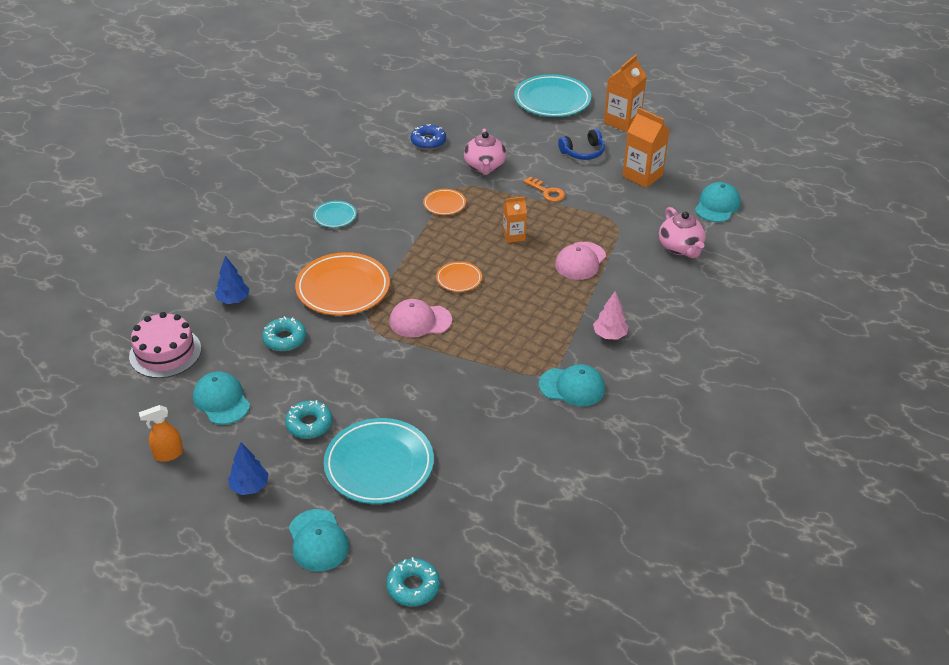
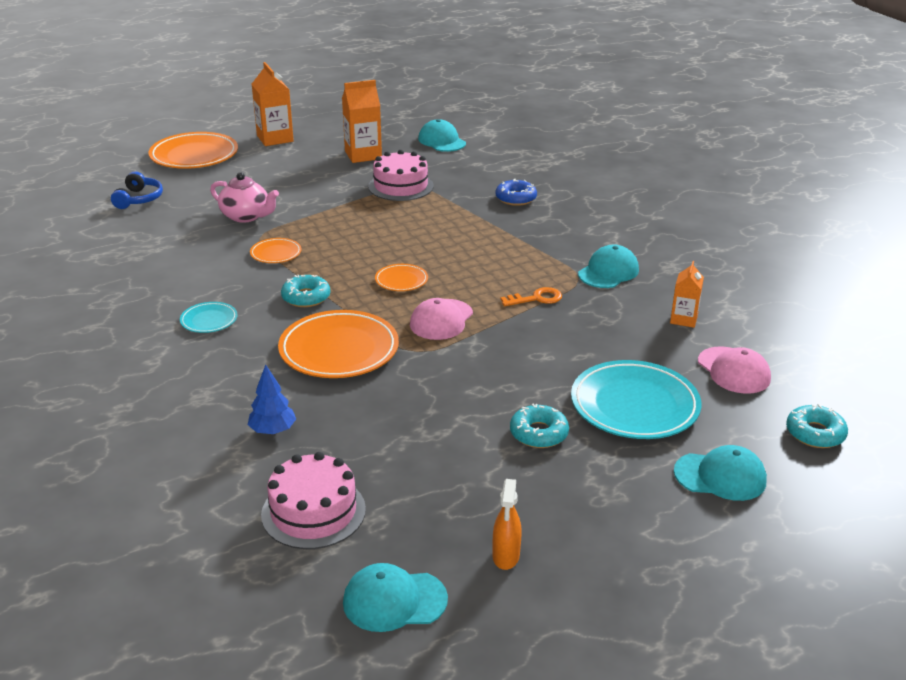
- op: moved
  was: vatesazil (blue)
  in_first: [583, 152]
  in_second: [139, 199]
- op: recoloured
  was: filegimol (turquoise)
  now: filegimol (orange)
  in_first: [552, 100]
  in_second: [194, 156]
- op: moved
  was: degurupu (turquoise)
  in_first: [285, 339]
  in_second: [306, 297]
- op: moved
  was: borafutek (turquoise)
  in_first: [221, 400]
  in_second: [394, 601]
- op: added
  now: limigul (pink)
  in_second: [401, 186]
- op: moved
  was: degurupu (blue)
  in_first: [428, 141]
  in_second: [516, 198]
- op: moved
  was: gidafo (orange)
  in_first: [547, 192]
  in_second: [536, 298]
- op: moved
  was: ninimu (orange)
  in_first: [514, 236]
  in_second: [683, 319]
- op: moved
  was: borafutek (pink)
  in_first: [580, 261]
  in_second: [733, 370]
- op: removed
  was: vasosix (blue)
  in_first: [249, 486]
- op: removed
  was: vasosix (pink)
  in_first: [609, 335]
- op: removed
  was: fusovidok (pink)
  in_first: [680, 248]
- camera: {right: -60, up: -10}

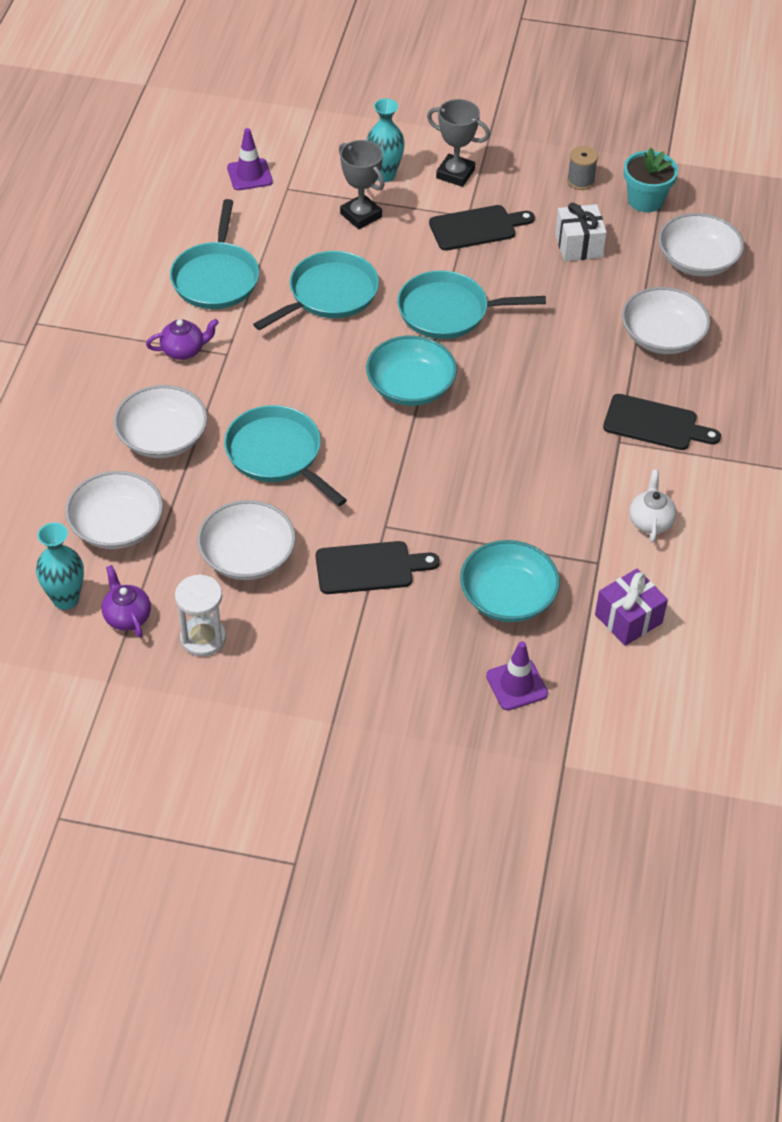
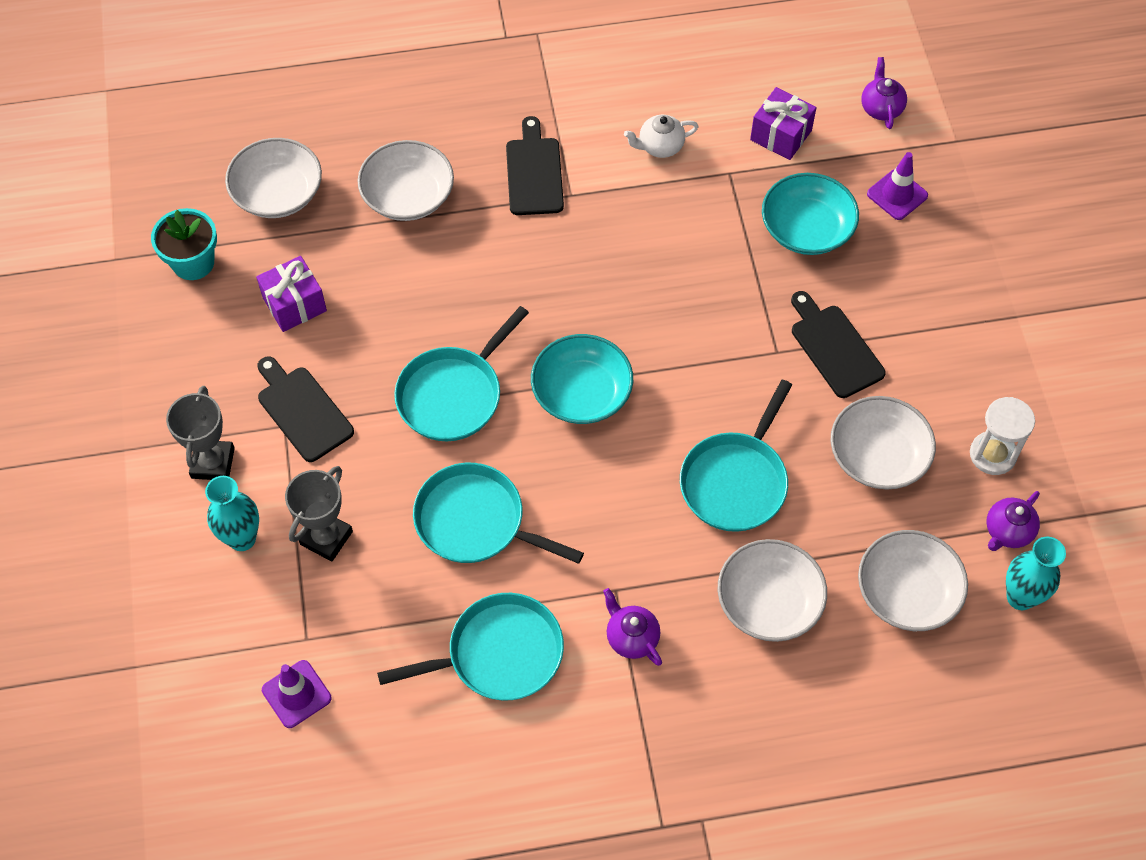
- op: recoloured
  was: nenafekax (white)
  now: nenafekax (purple)
  in_first: [578, 245]
  in_second: [294, 304]
- op: turned
  was: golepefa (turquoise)
  in_first: [448, 311]
  in_second: [453, 395]
  clockwise: 60
- op: added
  now: fusovidok (purple)
  in_second: [881, 108]
- op: removed
  was: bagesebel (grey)
  in_first: [580, 181]
- camera: {right: -110, up: 10}

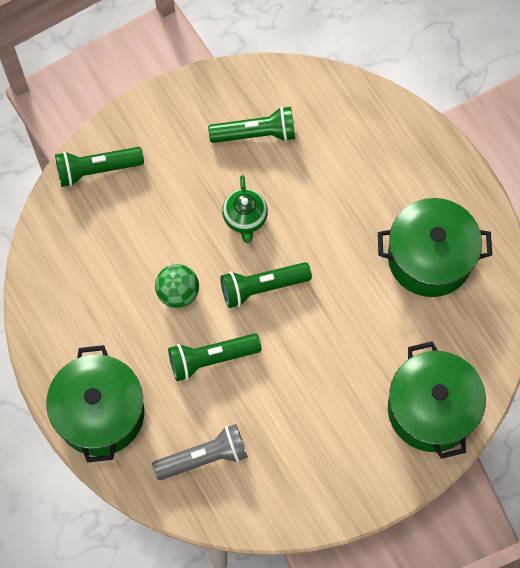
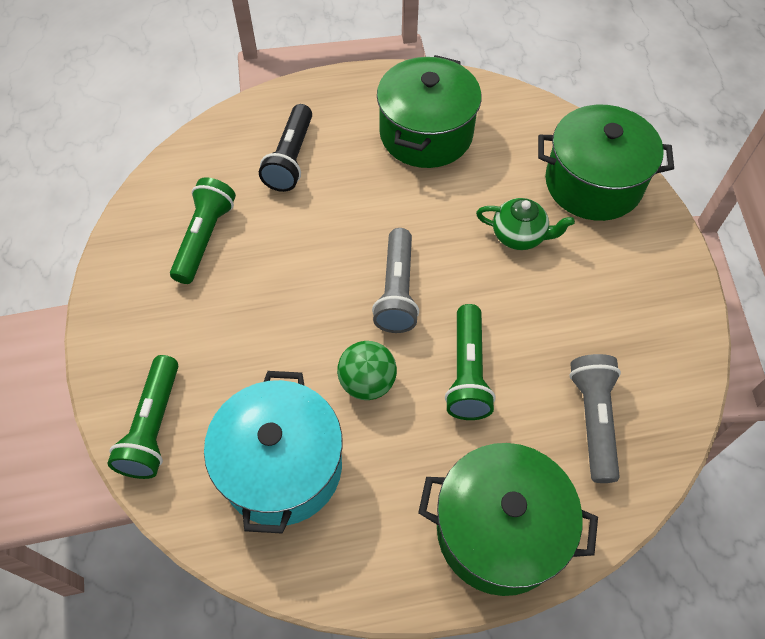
- op: added
  now: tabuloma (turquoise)
  in_second: [282, 467]
- op: added
  now: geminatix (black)
  in_second: [291, 158]
- op: recoloured
  was: geminatix (green)
  now: geminatix (grey)
  in_first: [262, 287]
  in_second: [397, 291]
- op: moved
  was: fusovidok (green)
  in_first: [245, 218]
  in_second: [519, 236]
- camera: {right: -70, up: -10}

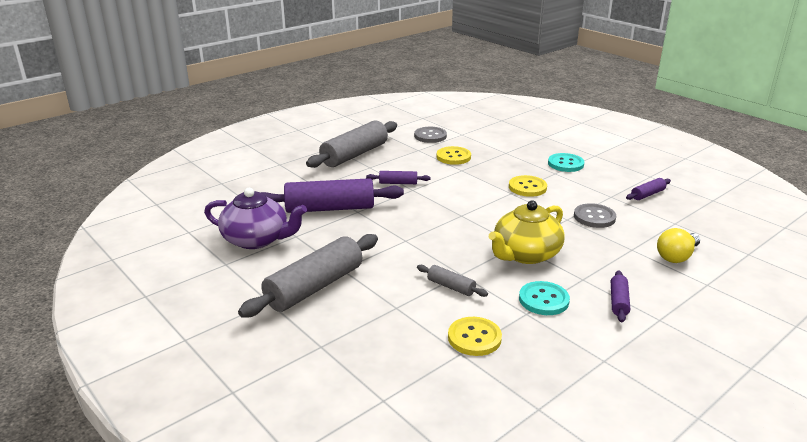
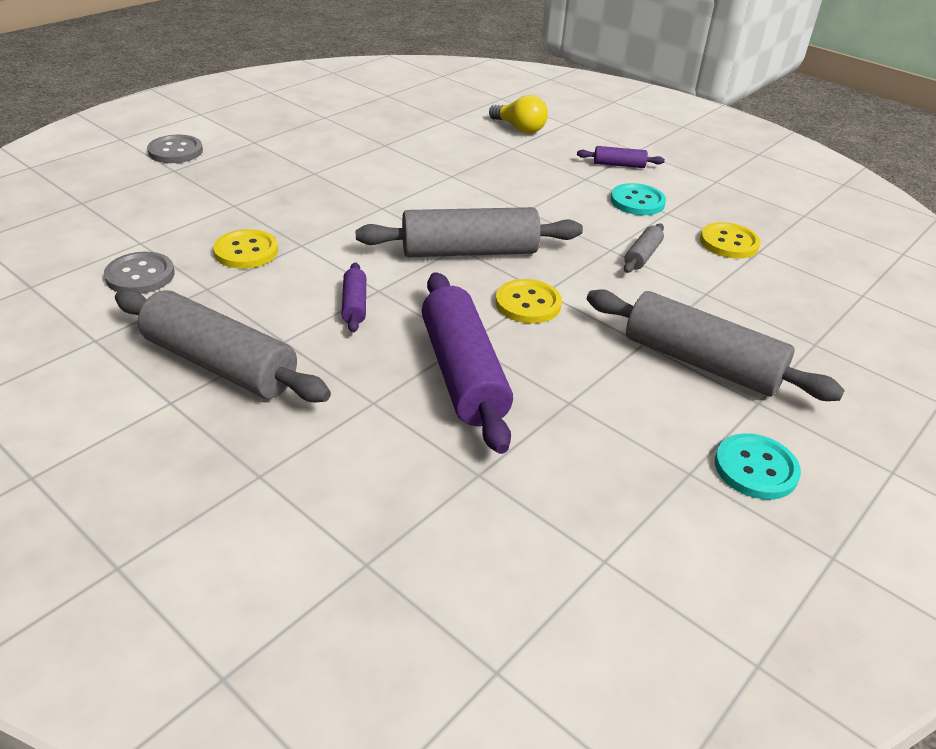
- op: moved
  was: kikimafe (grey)
  in_first: [594, 217]
  in_second: [175, 151]
- op: added
  now: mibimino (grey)
  in_second: [469, 252]
- op: moved
  was: kikimafe (yellow)
  in_first: [527, 187]
  in_second: [528, 303]
- op: moved
  was: kikimafe (turquoise)
  in_first: [565, 164]
  in_second: [755, 468]
- op: removed
  was: fusovidok (purple)
  in_first: [257, 239]
- op: removed
  was: fusovidok (yellow)
  in_first: [525, 254]
- op: removed
  was: mibimino (purple)
  in_first: [647, 194]
- camera: {right: -100, up: 10}

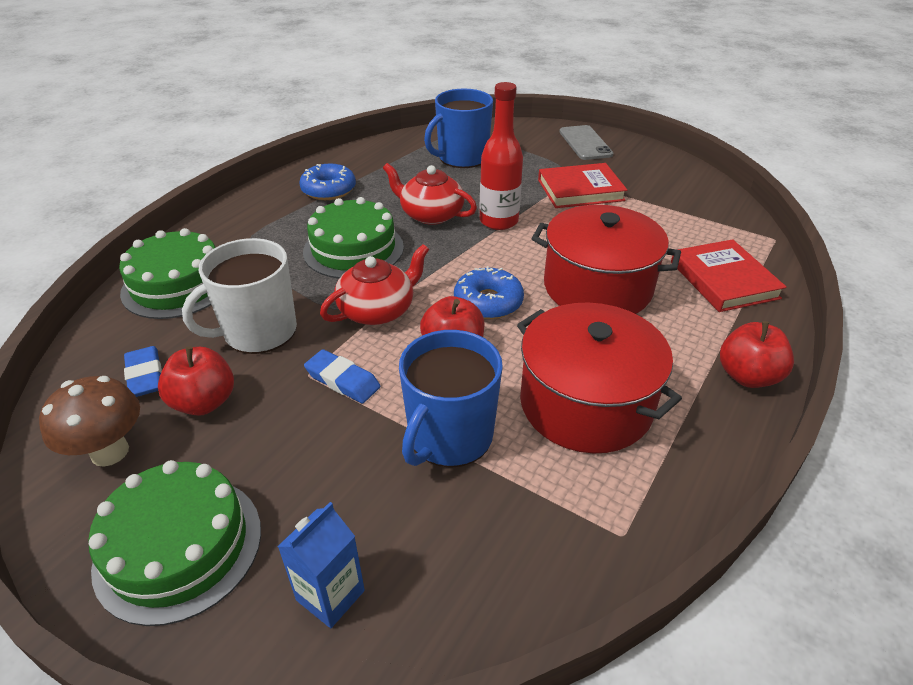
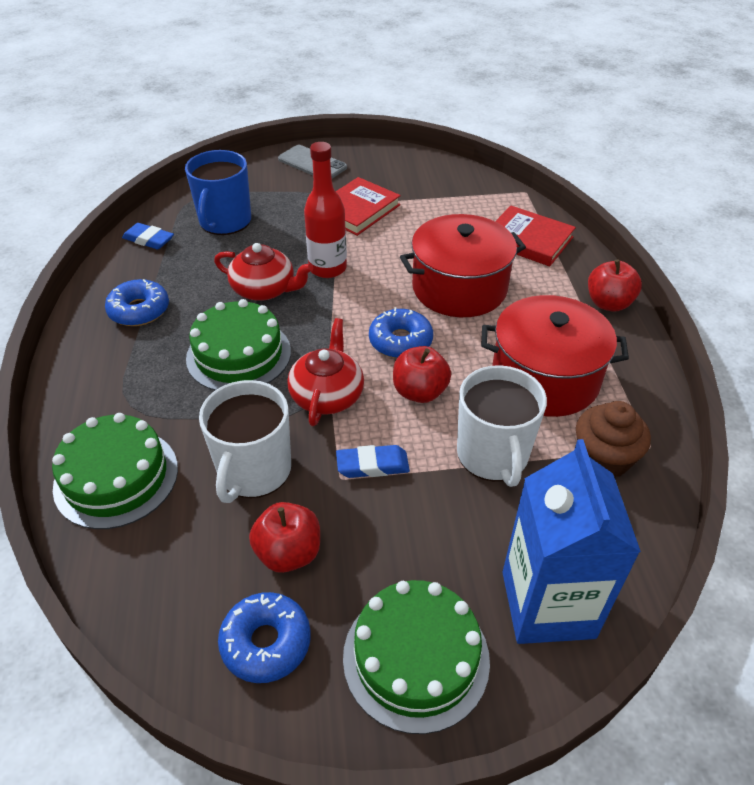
- op: moved
  was: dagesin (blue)
  in_first: [145, 376]
  in_second: [148, 240]
- op: turned
  was: fusovidok (red)
  in_first: [430, 214]
  in_second: [265, 289]
  clockwise: -150
- op: replaced
  was: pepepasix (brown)
  now: degurupu (blue)
  in_first: [110, 452]
  in_second: [266, 642]
- op: recoloured
  was: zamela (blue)
  now: zamela (white)
  in_first: [449, 437]
  in_second: [493, 455]
- op: resized
  was: ninimu (blue)
  in_first: [330, 595]
  in_second: [547, 604]
  ratio: 1.98
- op: added
  now: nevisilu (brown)
  in_second: [603, 459]
- camera: {right: -40, up: 5}

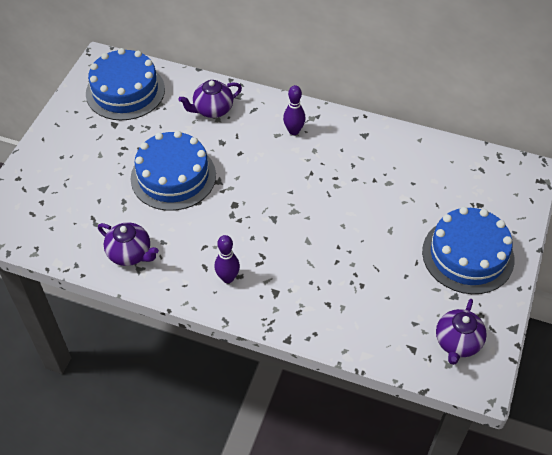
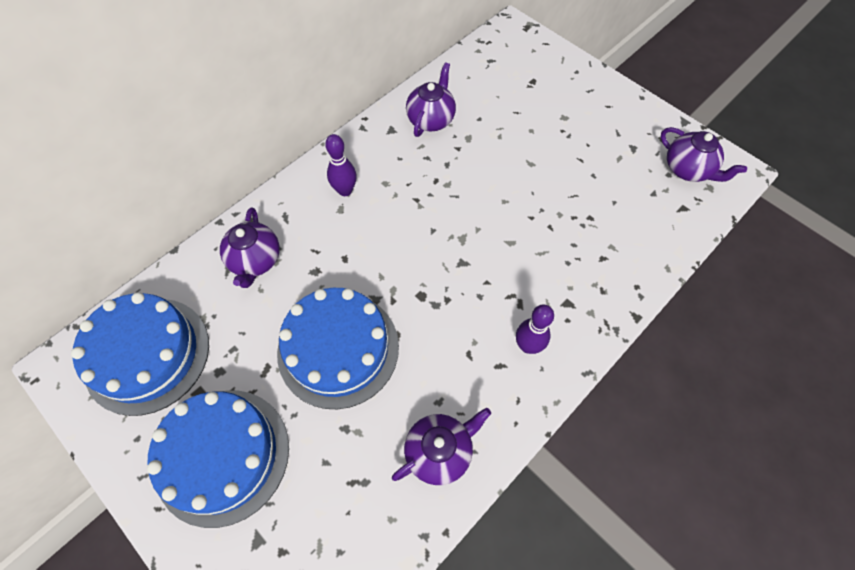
- op: moved
  was: limigul (blue)
  in_first: [468, 255]
  in_second: [222, 455]
- op: added
  now: fusovidok (purple)
  in_second: [431, 119]
- camera: {right: -65, up: 10}

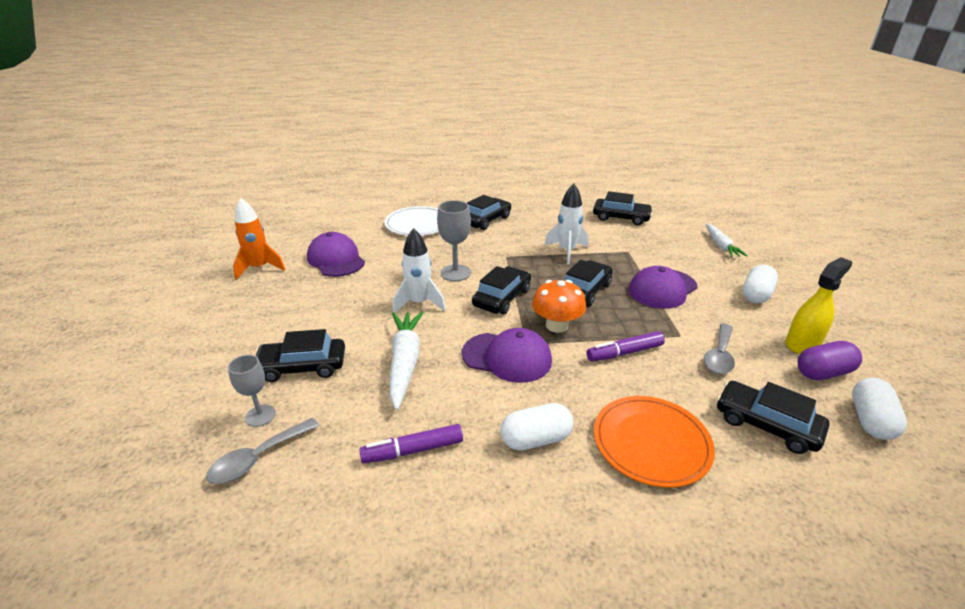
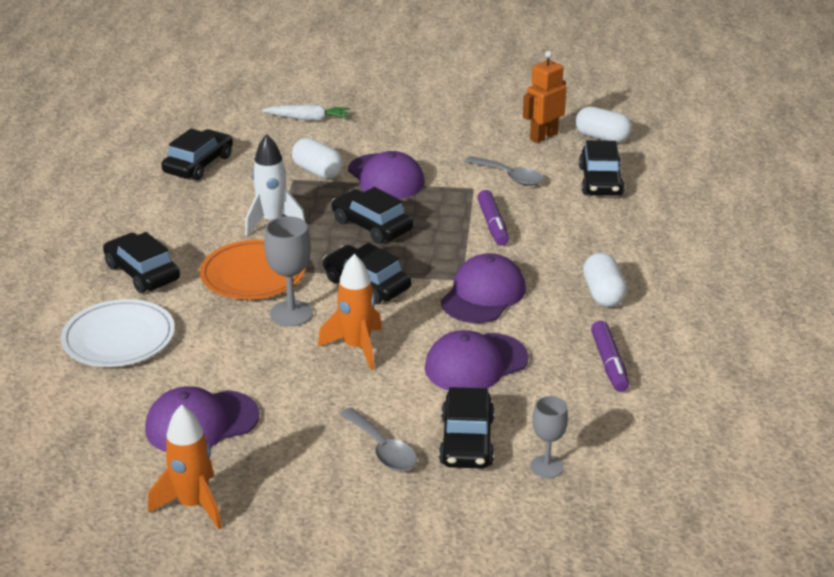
- op: moved
  was: filegimol (orange)
  in_first: [651, 443]
  in_second: [253, 274]
- op: moved
  was: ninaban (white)
  in_first: [756, 295]
  in_second: [318, 171]
- op: recoloured
  was: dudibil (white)
  now: dudibil (orange)
  in_first: [419, 303]
  in_second: [357, 347]
- op: moved
  was: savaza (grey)
  in_first: [257, 458]
  in_second: [382, 449]
- op: replaced
  was: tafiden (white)
  now: borafutek (purple)
  in_first: [405, 362]
  in_second: [475, 363]
- op: replaced
  was: ninaban (purple)
  now: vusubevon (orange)
  in_first: [823, 372]
  in_second: [543, 136]
- op: turned
  was: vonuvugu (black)
  in_first: [766, 424]
  in_second: [600, 181]
  clockwise: -45
- op: removed
  was: pepepasix (orange)
  in_first: [556, 325]
- op: removed
  was: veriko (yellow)
  in_first: [802, 343]
- camera: {right: -80, up: 0}

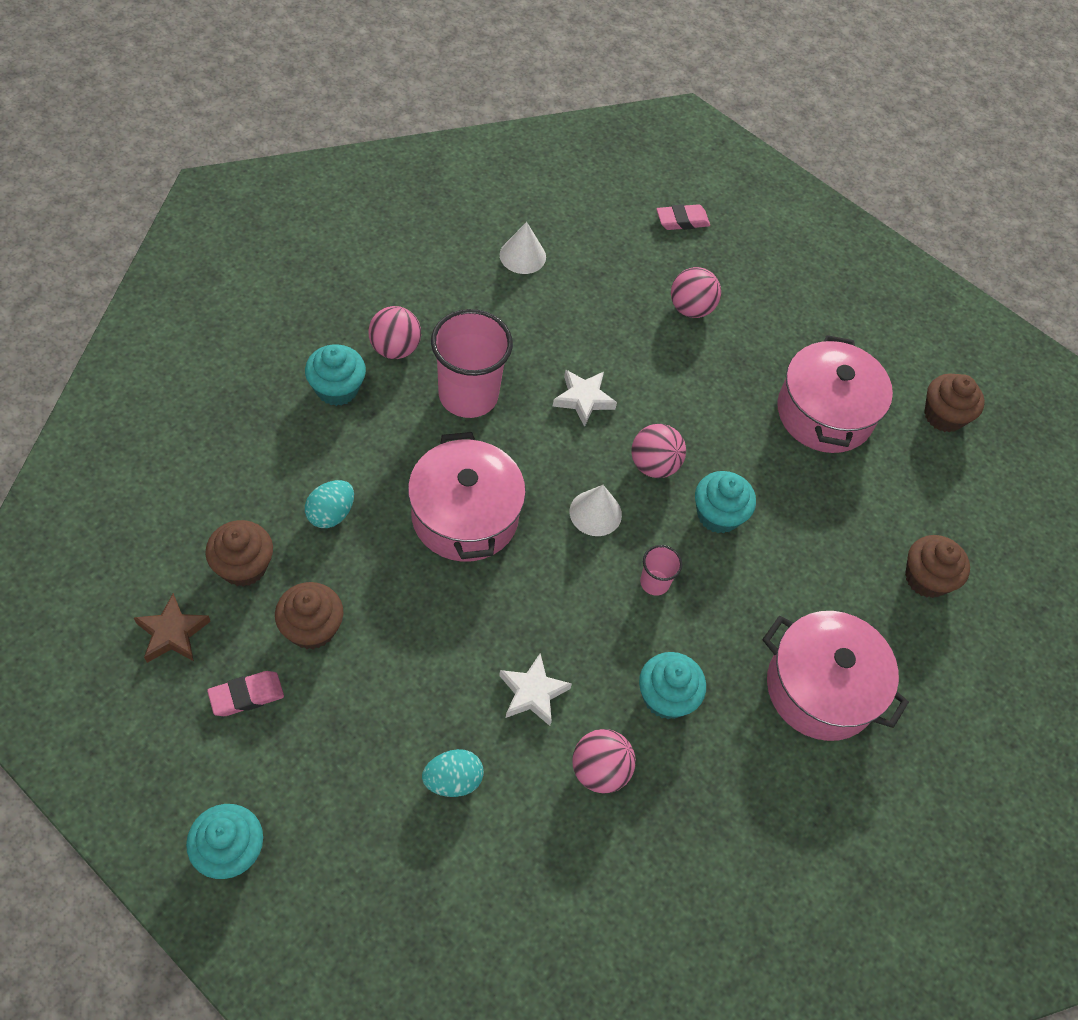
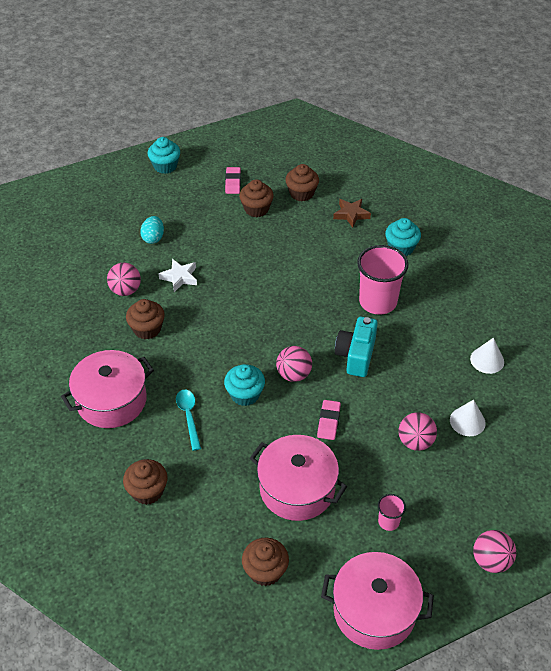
- op: recoloured
  was: nevisilu (turquoise)
  now: nevisilu (brown)
  in_first: [666, 697]
  in_second: [147, 329]
- op: added
  now: savaza (turquoise)
  in_second: [189, 416]
- op: moved
  was: dagesin (pink)
  in_first: [682, 220]
  in_second: [328, 422]
- op: moved
  was: tabuloma (pink)
  in_first: [465, 516]
  in_second: [374, 611]
- op: moved
  was: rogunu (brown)
  in_first: [172, 633]
  in_second: [351, 214]
- op: replaced
  was: rogunu (white)
  now: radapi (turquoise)
  in_first: [583, 399]
  in_second: [356, 355]
- op: moved
  was: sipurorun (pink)
  in_first: [654, 582]
  in_second: [388, 521]
- op: moved
  was: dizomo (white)
  in_first: [595, 513]
  in_second: [467, 421]
- op: moved
  was: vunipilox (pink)
  in_first: [395, 348]
  in_second: [491, 561]
- op: removed
  was: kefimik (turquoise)
  in_first: [331, 514]
- camera: {right: 120, up: -10}

